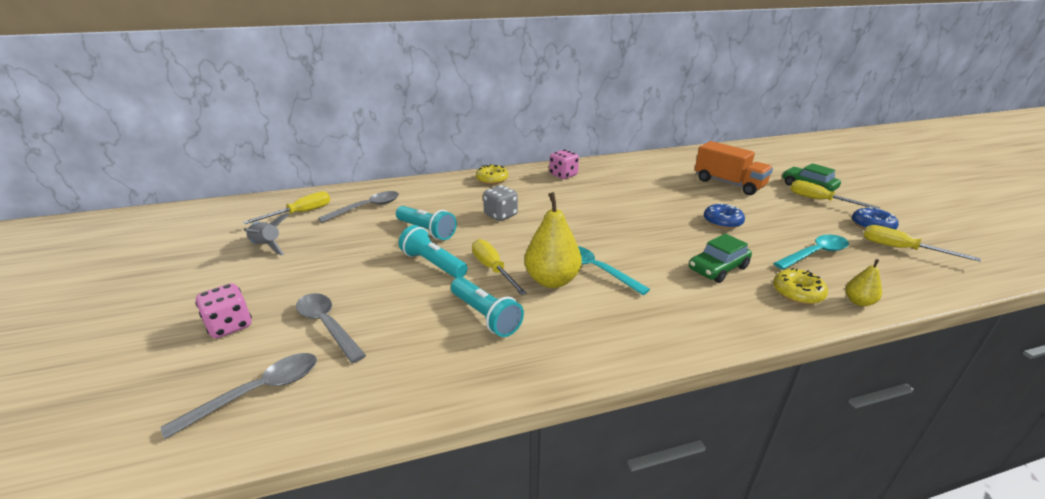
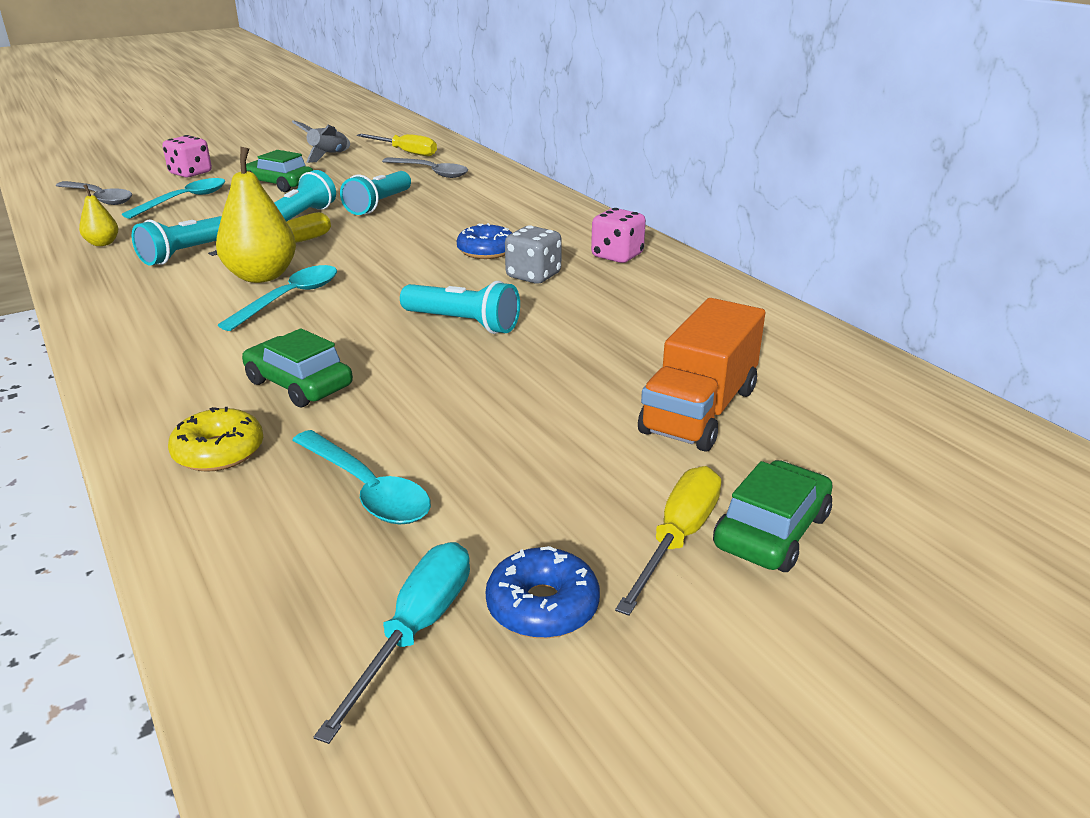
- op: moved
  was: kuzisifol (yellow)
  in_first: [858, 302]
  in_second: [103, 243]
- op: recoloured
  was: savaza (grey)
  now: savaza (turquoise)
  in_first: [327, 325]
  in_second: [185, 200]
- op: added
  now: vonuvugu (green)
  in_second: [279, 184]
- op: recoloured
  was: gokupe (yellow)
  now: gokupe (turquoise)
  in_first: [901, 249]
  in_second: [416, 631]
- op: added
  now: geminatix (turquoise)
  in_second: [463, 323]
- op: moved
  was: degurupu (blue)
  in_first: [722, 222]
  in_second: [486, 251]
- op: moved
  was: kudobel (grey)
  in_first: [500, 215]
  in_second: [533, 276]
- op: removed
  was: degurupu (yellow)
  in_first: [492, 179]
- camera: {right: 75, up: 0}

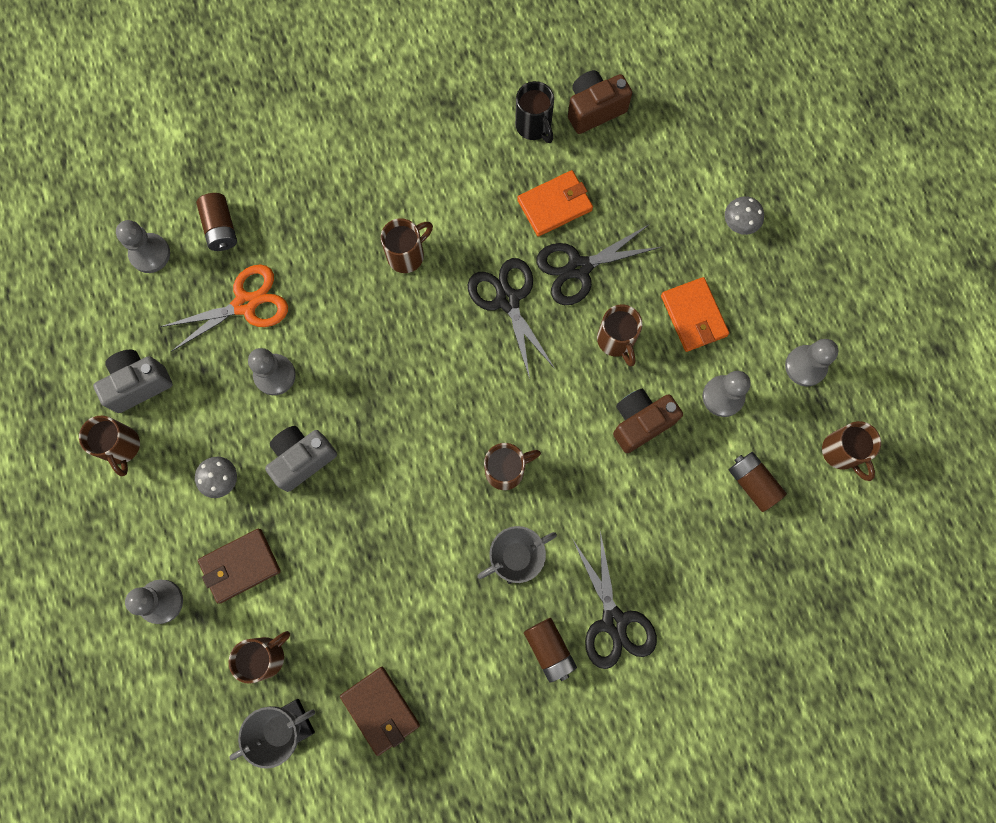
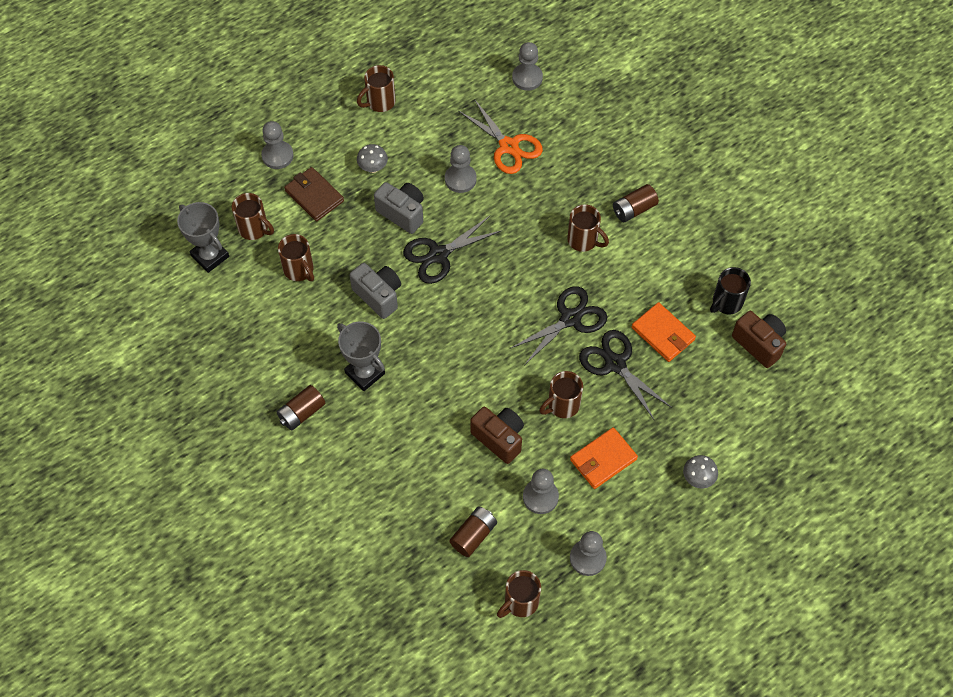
- op: moved
  was: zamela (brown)
  in_first: [506, 470]
  in_second: [299, 270]
- op: moved
  was: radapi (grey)
  in_first: [139, 384]
  in_second: [378, 296]
- op: moved
  was: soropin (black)
  in_first: [614, 621]
  in_second: [438, 255]
- op: moved
  was: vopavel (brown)
  in_first: [221, 228]
  in_second: [634, 209]
- op: removed
  was: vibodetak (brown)
  in_first: [380, 710]
- camera: {right: 75, up: -15}

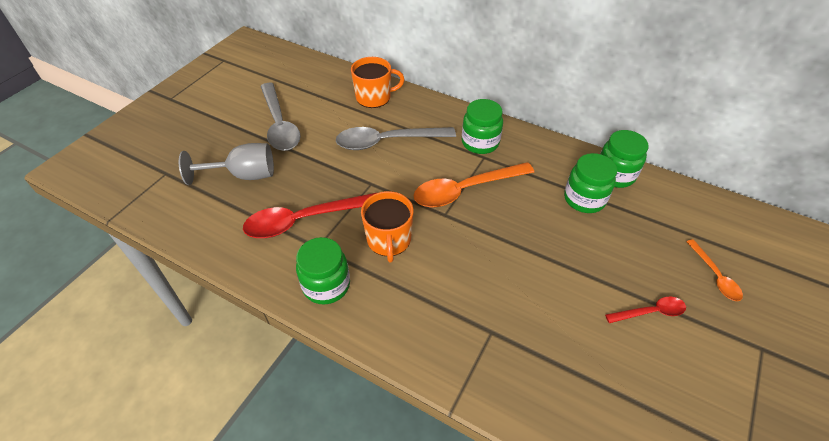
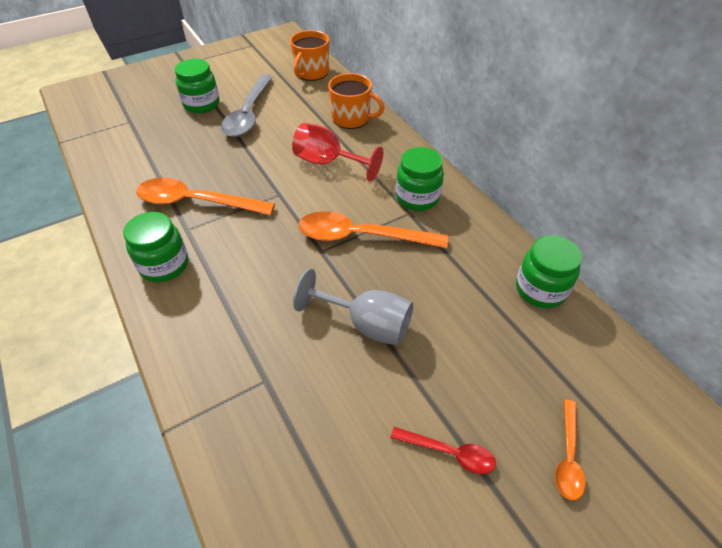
- op: recoloured
  was: savaza (red)
  now: savaza (orange)
  in_first: [304, 220]
  in_second: [196, 202]
- op: moved
  was: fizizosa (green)
  in_first: [584, 199]
  in_second: [201, 104]
- op: moved
  was: zamela (orange)
  in_first: [389, 240]
  in_second: [311, 73]
- op: replaced
  was: savaza (grey)
  now: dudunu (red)
  in_first: [387, 141]
  in_second: [328, 162]
- op: moved
  was: dudunu (grey)
  in_first: [244, 175]
  in_second: [367, 324]
- camera: {right: 30, up: 0}

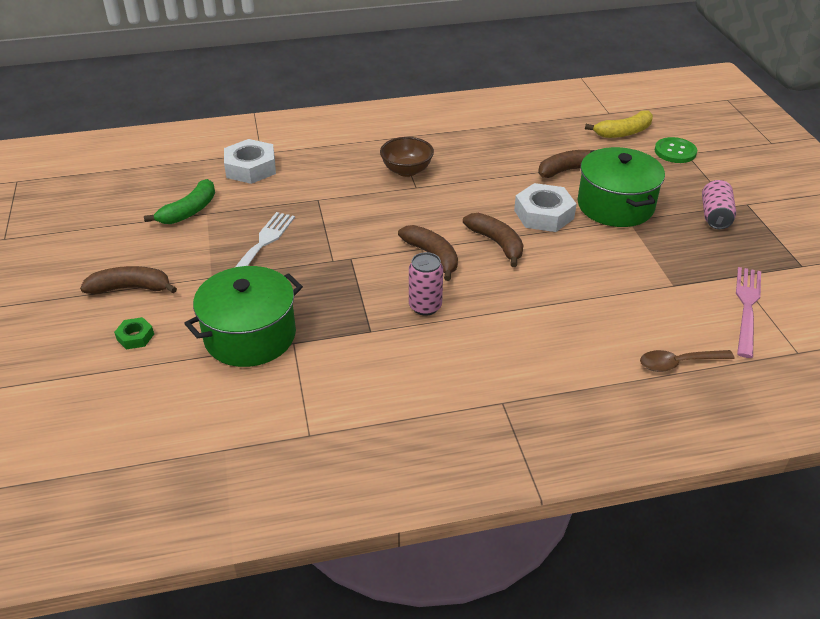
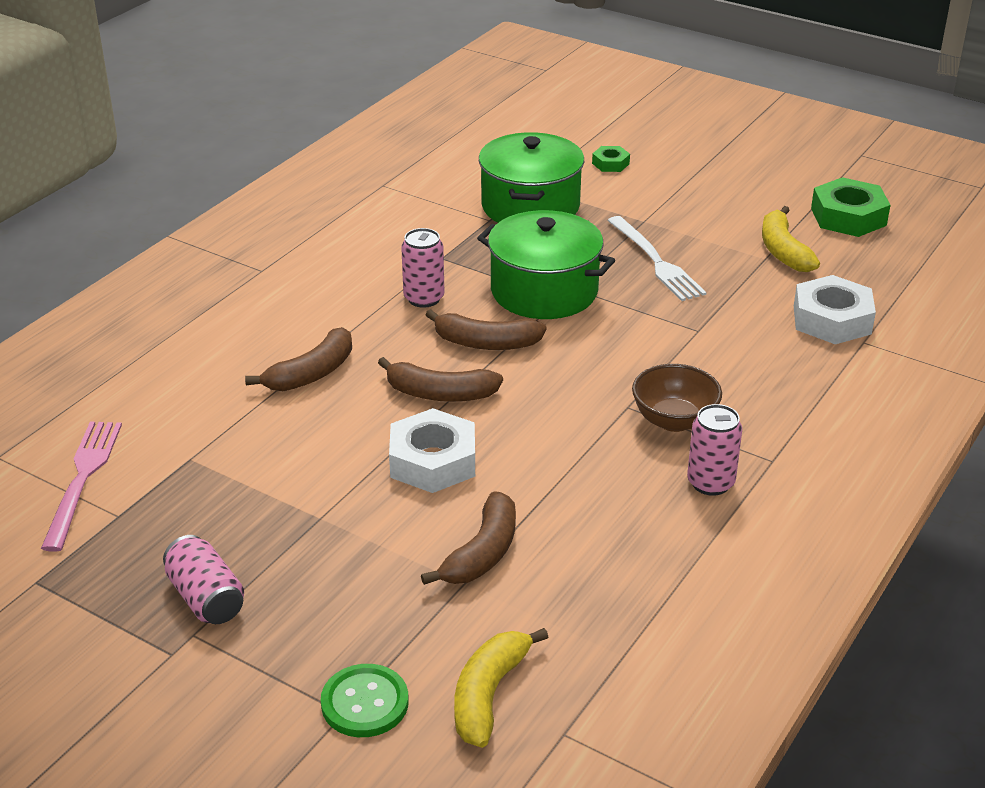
- op: turned
  was: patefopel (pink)
  in_first: [747, 307]
  in_second: [83, 478]
  clockwise: -150
- op: moved
  was: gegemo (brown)
  in_first: [131, 288]
  in_second: [311, 373]
- op: moved
  was: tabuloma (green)
  in_first: [615, 205]
  in_second: [544, 291]
- op: added
  now: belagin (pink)
  in_second: [710, 483]
- op: recoloured
  was: gegemo (green)
  now: gegemo (yellow)
  in_first: [189, 211]
  in_second: [783, 251]
- op: added
  now: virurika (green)
  in_second: [848, 216]
- op: removed
  was: savaza (brown)
  in_first: [678, 363]
- camera: {right: 135, up: -5}

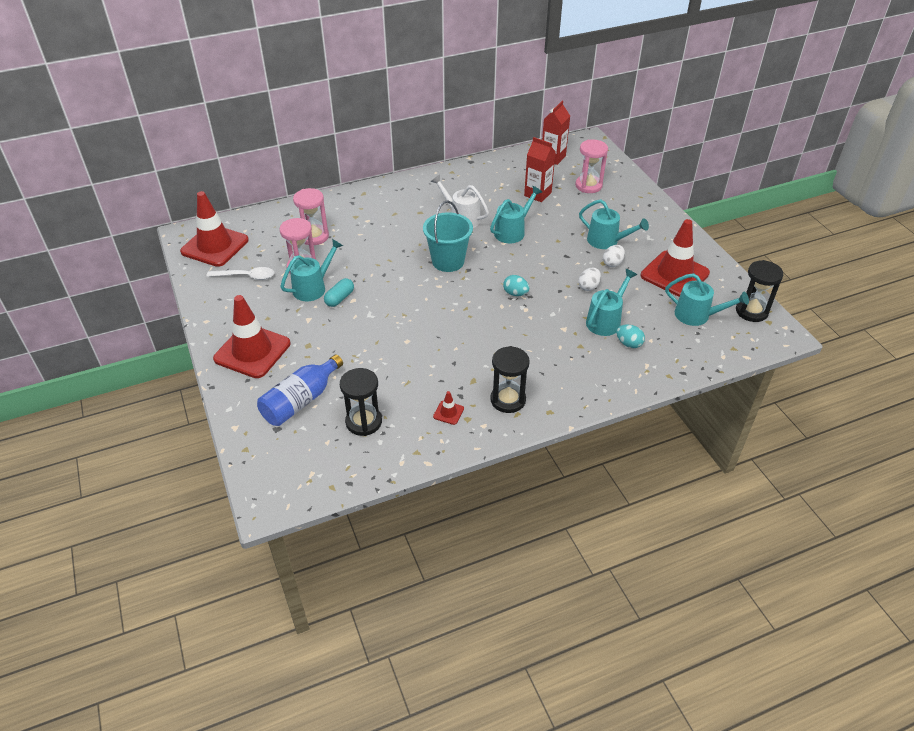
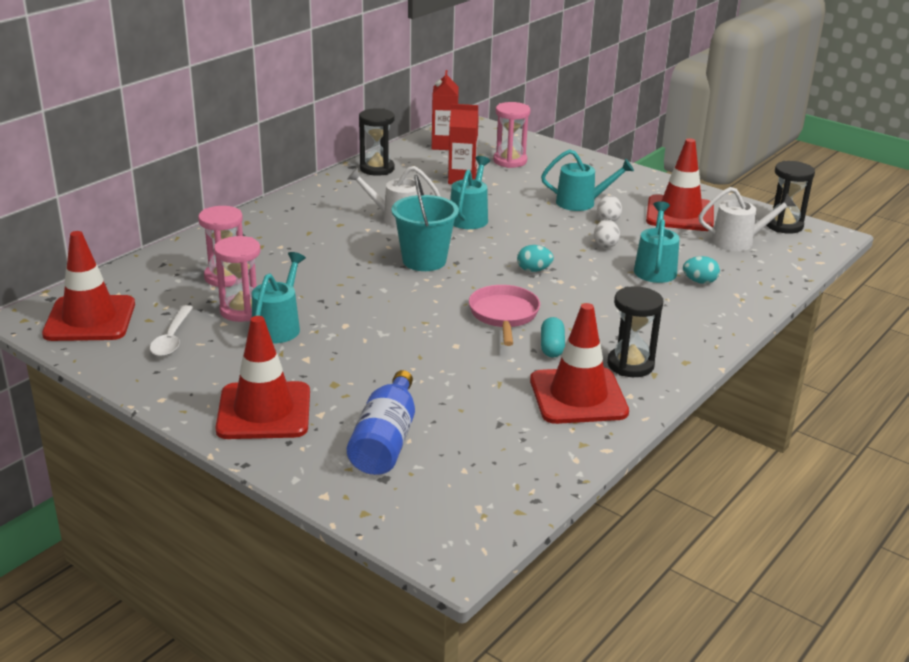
- op: turned
  was: savaza (white)
  in_first: [246, 276]
  in_second: [172, 338]
  clockwise: 120
- op: moved
  was: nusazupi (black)
  in_first: [363, 422]
  in_second: [377, 169]
- op: added
  now: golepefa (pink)
  in_second: [504, 315]
- op: resized
  was: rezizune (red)
  in_first: [448, 412]
  in_second: [578, 396]
  ratio: 2.5
- op: moved
  was: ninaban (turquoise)
  in_first: [339, 298]
  in_second: [552, 347]
- op: recoloured
  was: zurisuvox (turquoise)
  now: zurisuvox (white)
  in_first: [697, 316]
  in_second: [739, 241]
- camera: {right: -30, up: -15}

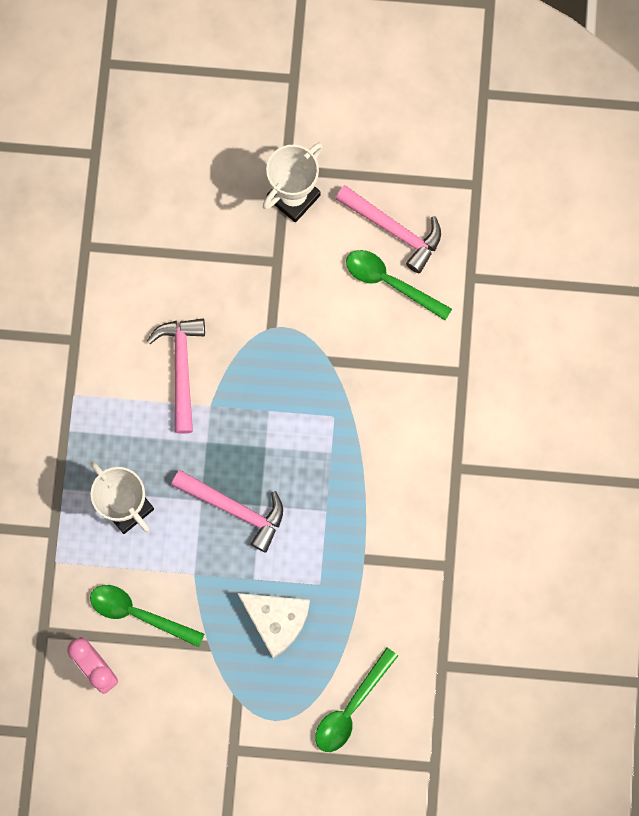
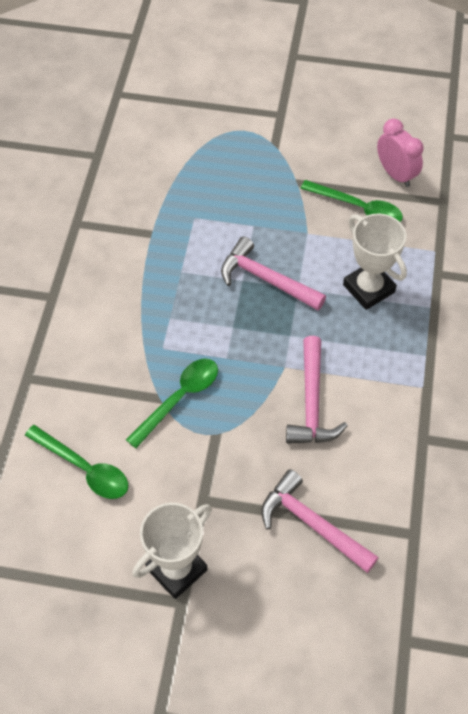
- op: moved
  was: savaza (green)
  in_first: [351, 707]
  in_second: [179, 398]
- op: moved
  was: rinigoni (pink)
  in_first: [394, 230]
  in_second: [312, 524]
- op: removed
  was: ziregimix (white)
  in_first: [276, 620]
- camera: {right: -175, up: -20}

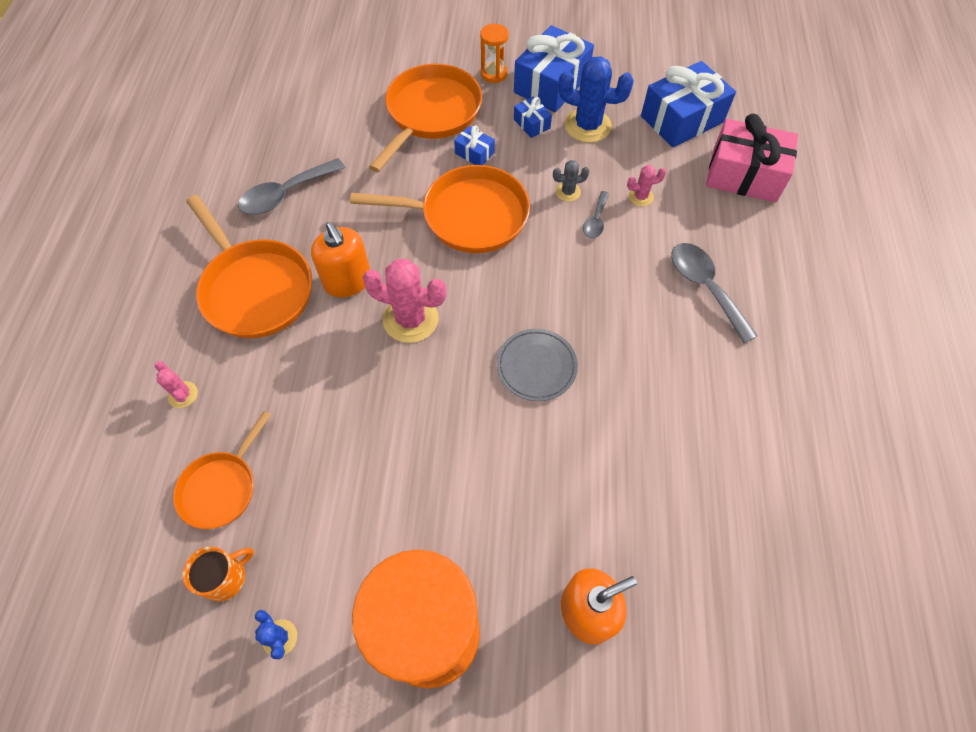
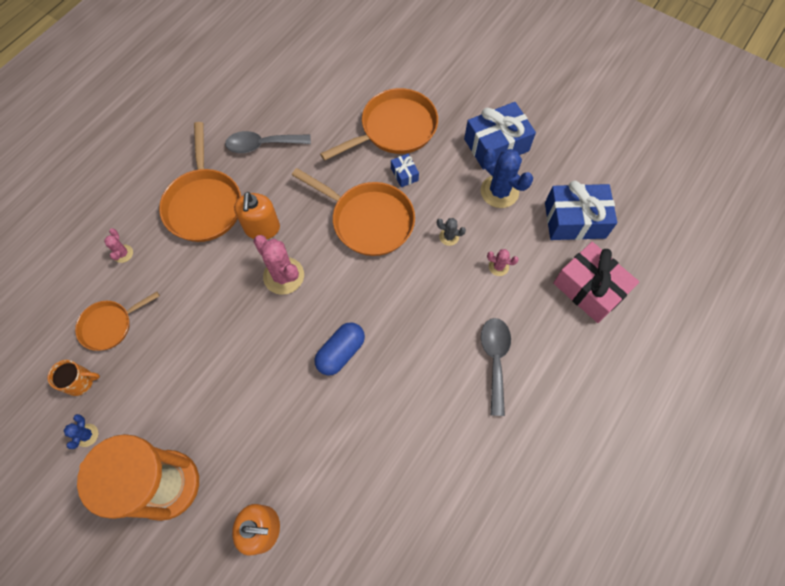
- op: replaced
  was: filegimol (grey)
  now: ninaban (blue)
  in_first: [536, 366]
  in_second: [341, 352]
- op: removed
  was: nusazupi (orange)
  in_first: [494, 74]
- op: removed
  was: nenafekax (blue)
  in_first: [531, 124]
- op: removed
  was: savaza (grey)
  in_first: [596, 221]
- camera: {right: 30, up: 5}

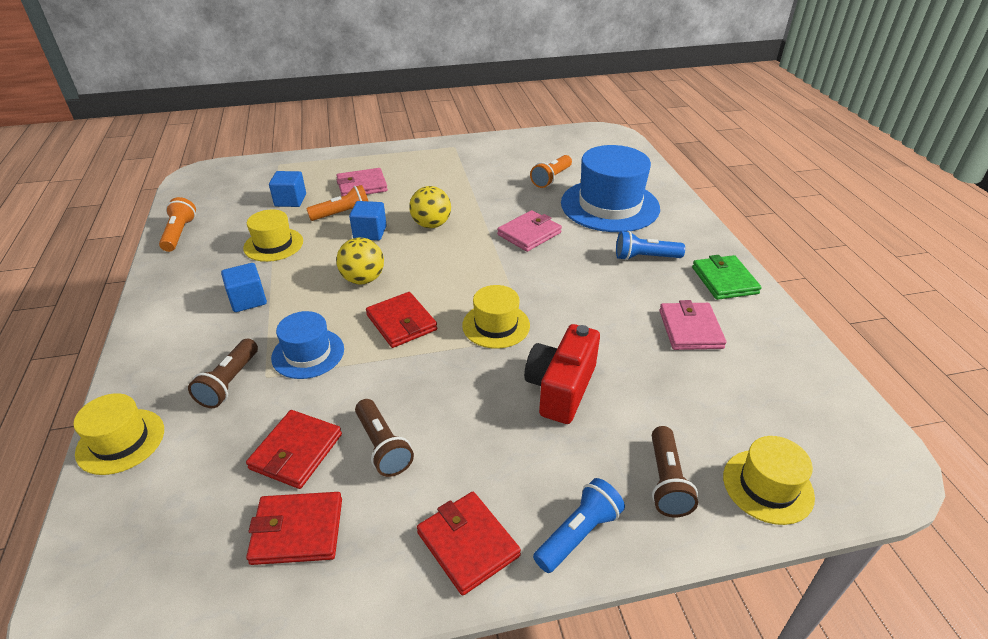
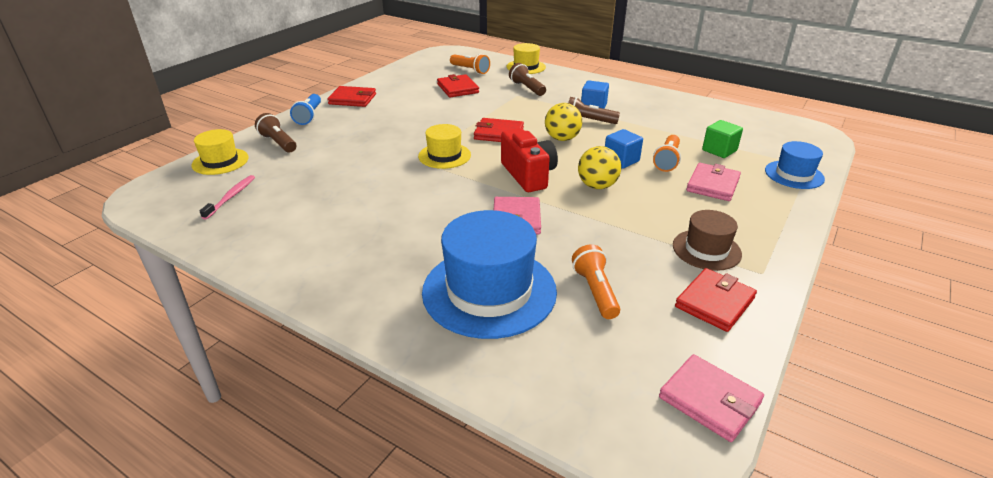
- op: added
  now: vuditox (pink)
  in_second: [231, 197]
- op: moved
  was: geminatix (orange)
  in_first: [179, 233]
  in_second: [470, 70]
- op: moved
  was: radapi (red)
  in_first: [560, 388]
  in_second: [528, 175]
- op: moved
  was: geminatix (brown)
  in_first: [383, 446]
  in_second: [588, 121]
- op: moved
  was: vibodetak (pink)
  in_first: [690, 329]
  in_second: [709, 400]
- op: added
  now: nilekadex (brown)
  in_second: [706, 250]
- op: moved
  was: vibodetak (red)
  in_first: [297, 530]
  in_second: [714, 302]
- op: recoloured
  was: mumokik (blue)
  now: mumokik (green)
  in_first: [290, 200]
  in_second: [719, 150]
- op: moved
  was: nilekadex (blue)
  in_first: [308, 353]
  in_second: [794, 175]
- op: removed
  was: nilekadex (yellow)
  in_first: [273, 244]
- op: removed
  was: geminatix (blue)
  in_first: [645, 257]
- op: removed
  was: vibodetak (green)
  in_first: [724, 280]
- camera: {right: 135, up: -5}

